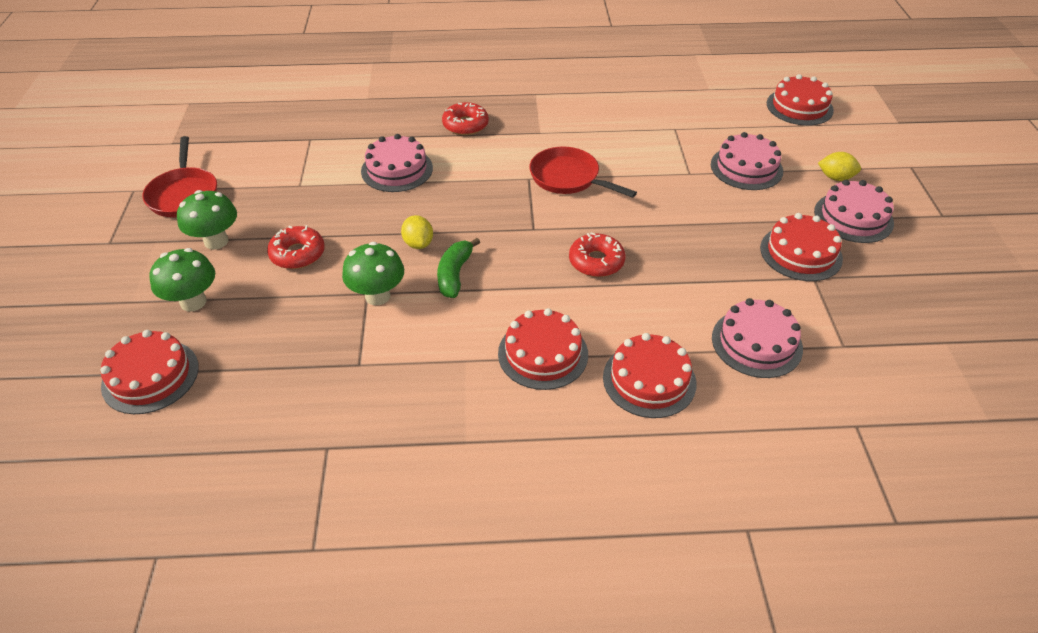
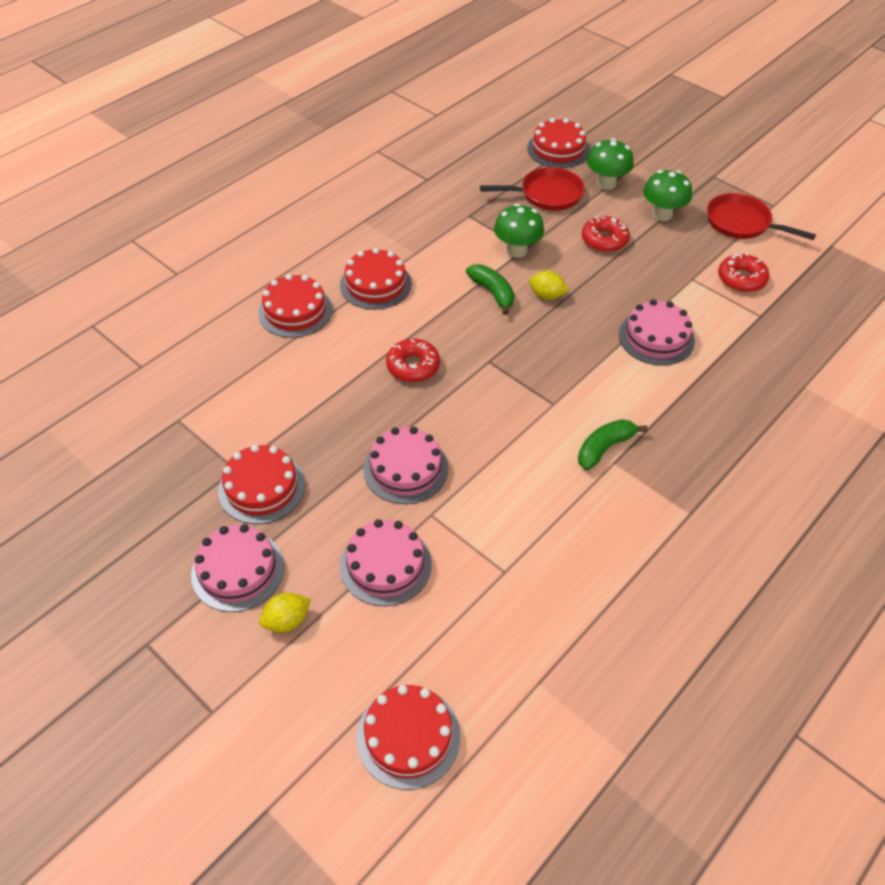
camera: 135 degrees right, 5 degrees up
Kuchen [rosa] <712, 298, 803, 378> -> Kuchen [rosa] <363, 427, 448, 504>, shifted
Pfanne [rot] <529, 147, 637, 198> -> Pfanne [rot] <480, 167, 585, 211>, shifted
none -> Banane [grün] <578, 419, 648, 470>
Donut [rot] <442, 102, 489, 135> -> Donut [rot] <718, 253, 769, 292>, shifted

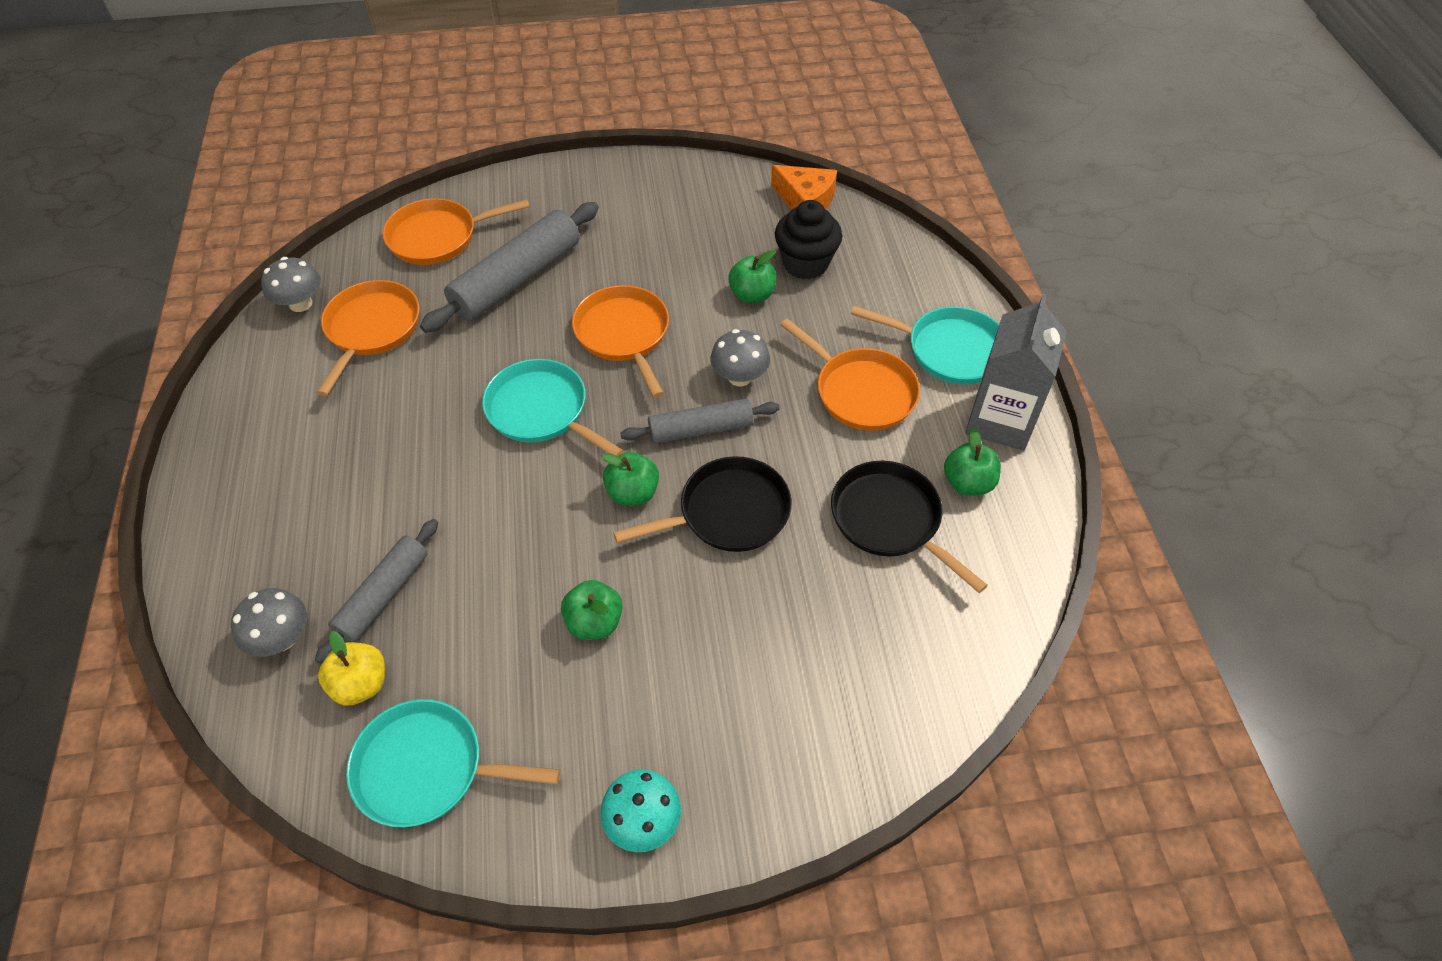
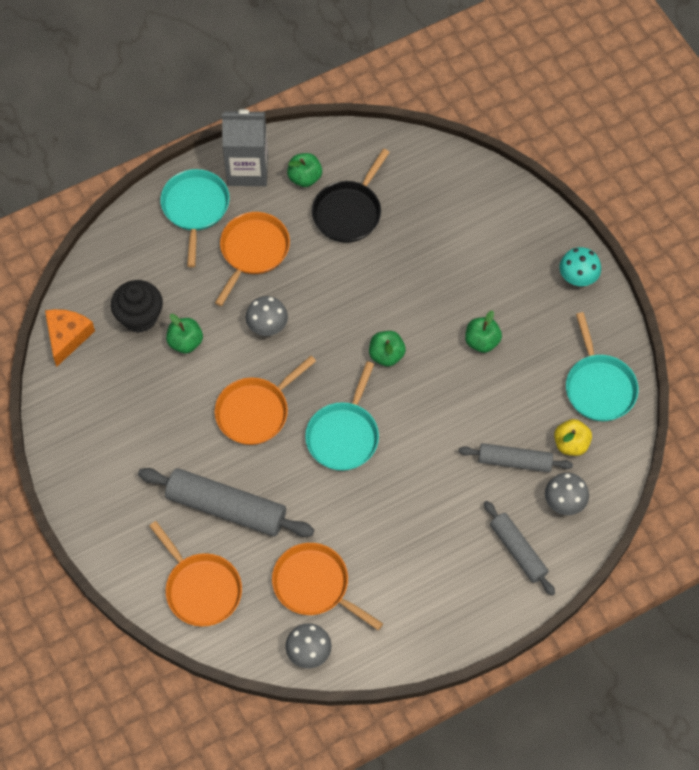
camera: 110 degrees left, 10 degrees up
Pfanne [orange] <317, 280, 420, 396> -> Pfanne [orange] <272, 543, 383, 630>, 45 degrees clockwise
Nudelholz [grau] <621, 398, 780, 444> -> Nudelholz [grau] <484, 501, 555, 596>, shifted
Pfanne [schwarz] <613, 456, 792, 552> -> none

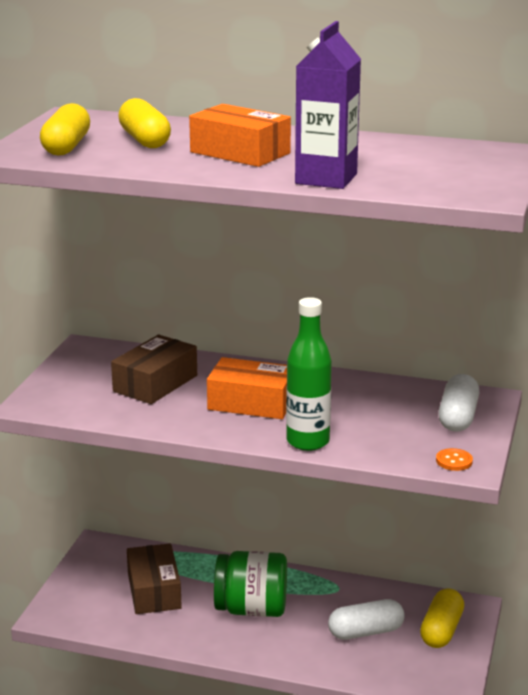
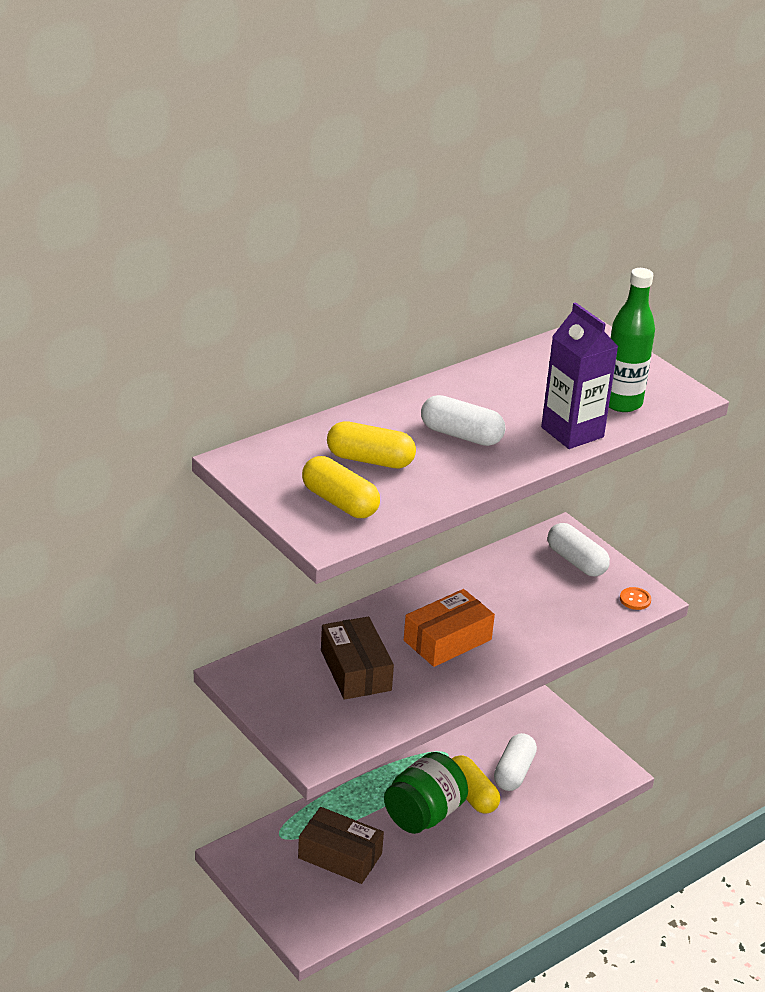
camera: 55 degrees left, 10 degrees up
Schachtel [orange] <189, 104, 291, 167> -> Kapsel [weiß] <421, 395, 505, 446>
Kapsel [gelb] <420, 588, 464, 648> -> Kapsel [gelb] <452, 755, 500, 814>, shifted
Flasche [grün] <286, 297, 332, 451> -> Flasche [grün] <609, 268, 655, 412>, shifted

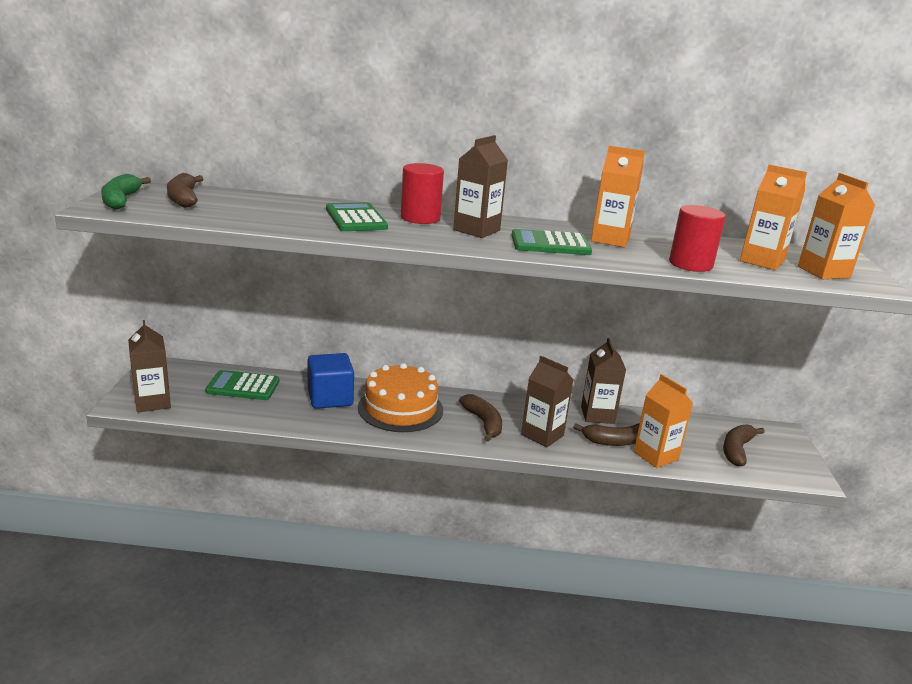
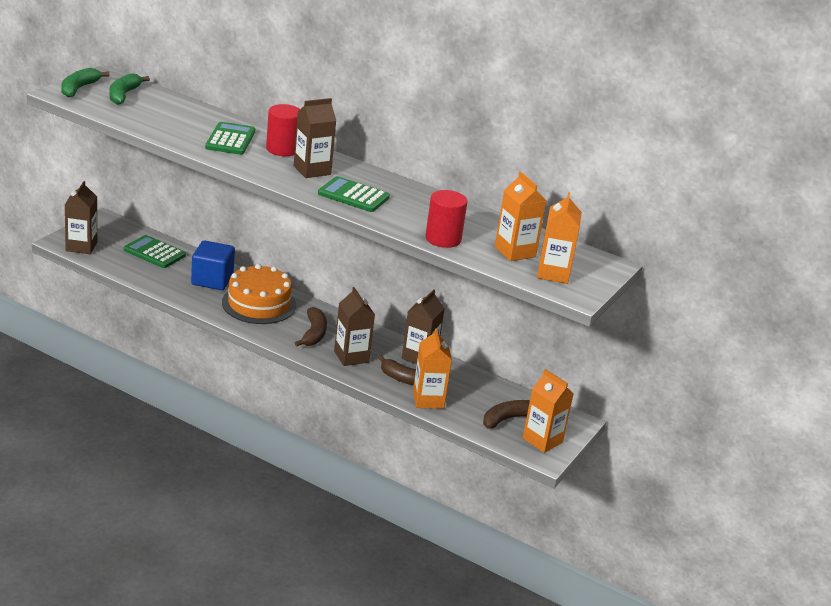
camera: 25 degrees right, 5 degrees up
Banane [braun] <167, 173, 203, 208> -> Banane [grün] <109, 73, 150, 105>
Getränkekarton [orange] <591, 146, 645, 247> -> Getränkekarton [orange] <523, 369, 574, 453>, shifted

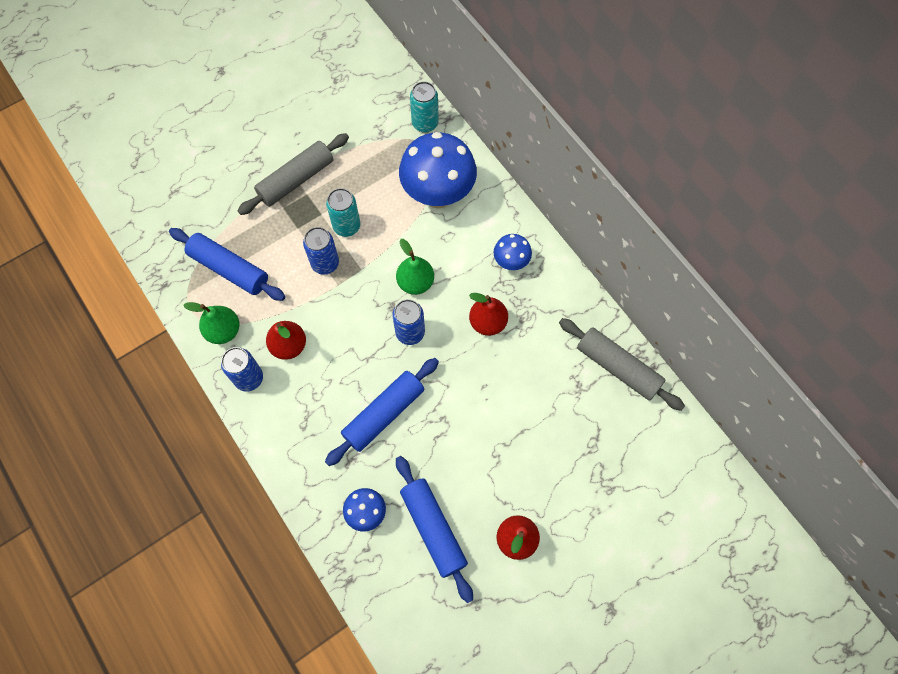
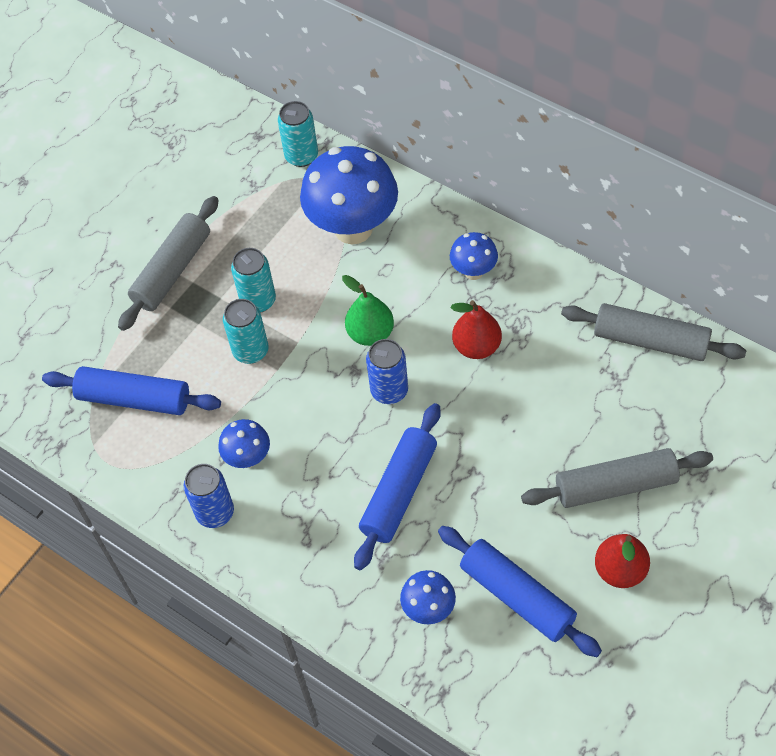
camera: 15 degrees left, 10 degrees down
Birne [rot] <266, 321, 306, 360> -> Pilz [blau] <218, 419, 270, 468>
Dose [blau] <303, 227, 339, 275> -> Dose [türkis] <223, 299, 269, 364>
none -> Nudelholz [grau] <521, 448, 713, 508>
Birne [grün] <183, 302, 239, 344> -> none

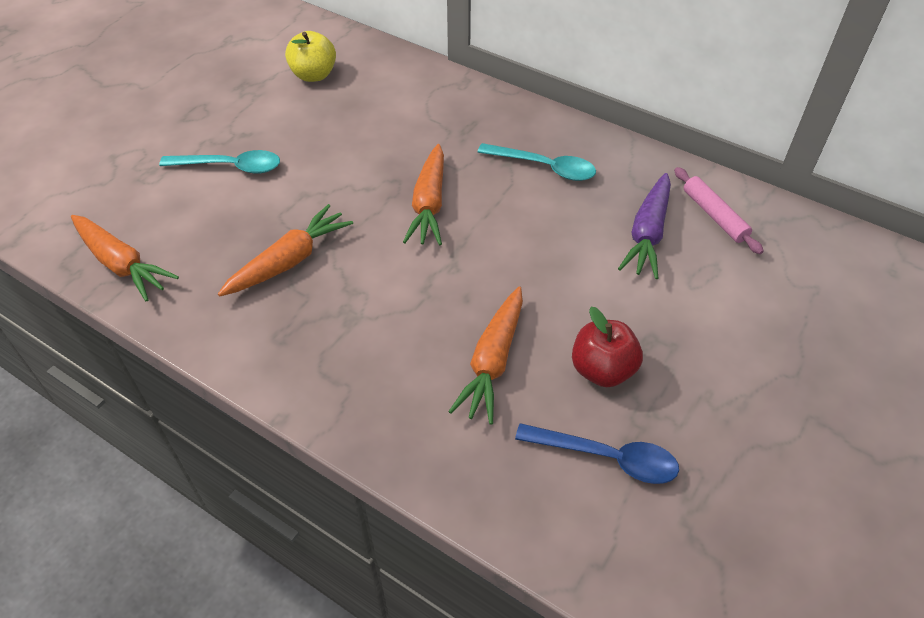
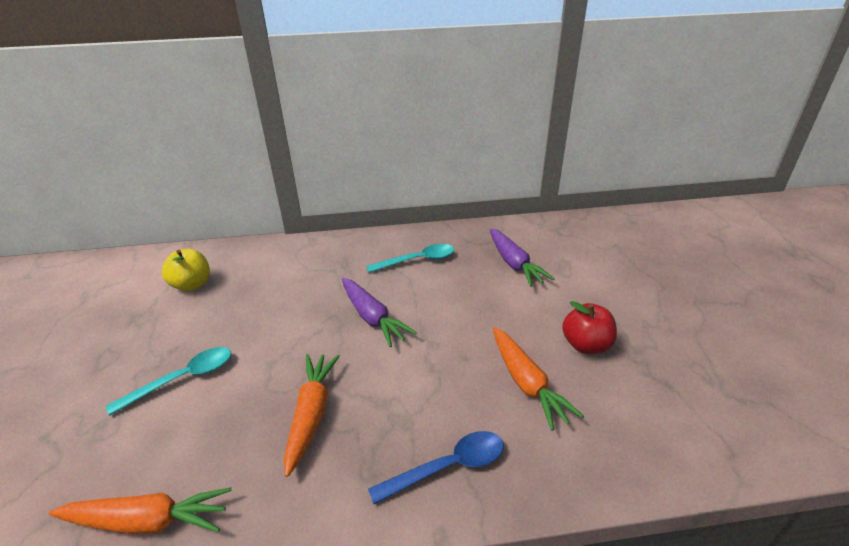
camera: 40 degrees left, 15 degrees down
Karotte [orange] <403, 144, 444, 245> -> Karotte [lila] <342, 278, 417, 347>
Löffel [blau] <515, 423, 679, 484> -> Löffel [blau] <368, 431, 504, 504>, shifted
Nudelholz [rosa] <674, 167, 764, 254> -> none

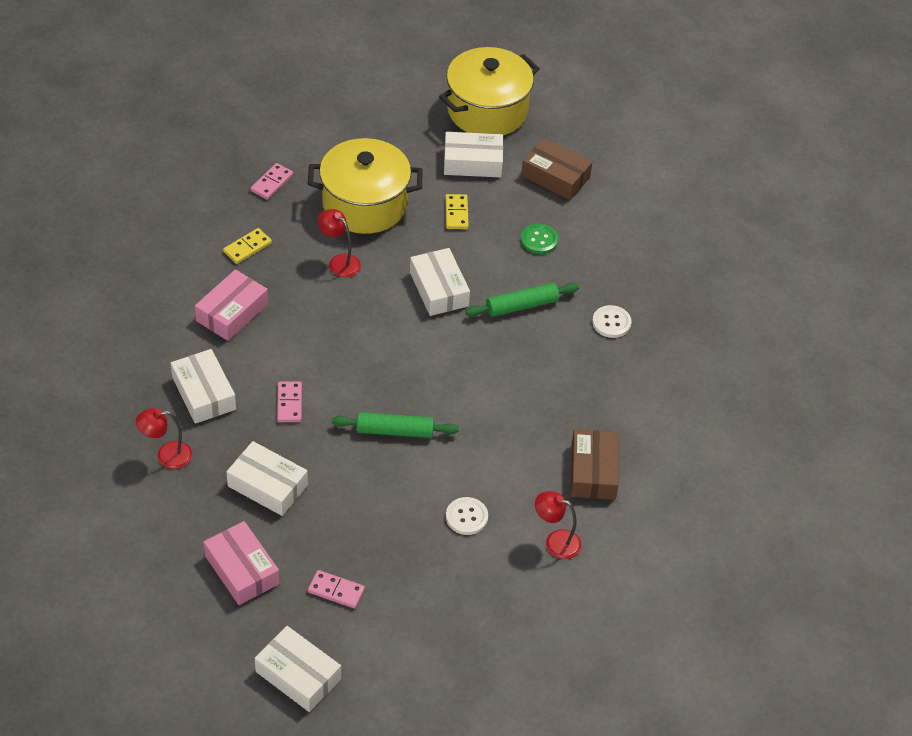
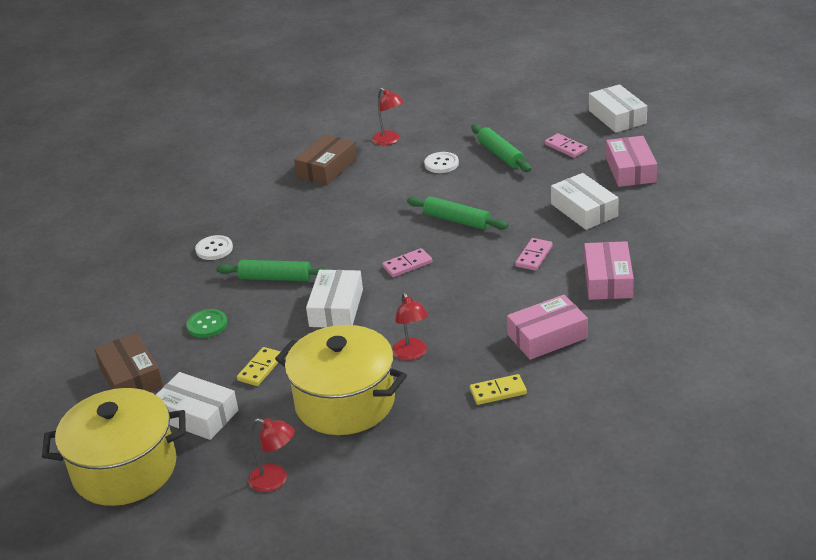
camera: 145 degrees left, 15 degrees down
Lampe [rot] <136, 408, 192, 469> -> Lampe [rot] <248, 418, 295, 492>, shifted
Dominostein [rosa] <251, 163, 293, 200> -> Dominostein [rosa] <382, 248, 432, 277>, shifted
none -> Nudelholz [grün] <471, 124, 531, 172>
Schachtel [weiß] <171, 349, 236, 424> -> Schachtel [rosa] <584, 241, 634, 300>

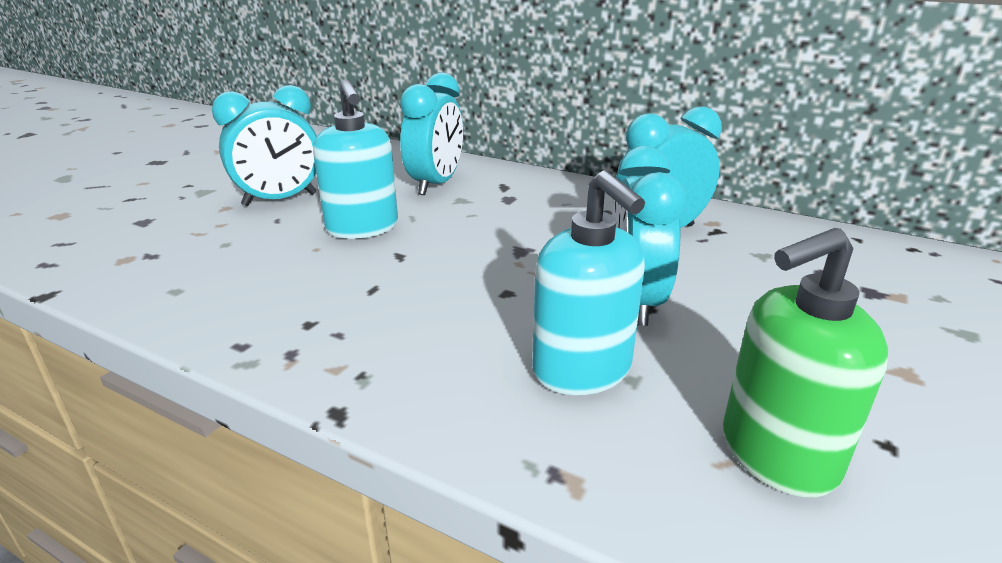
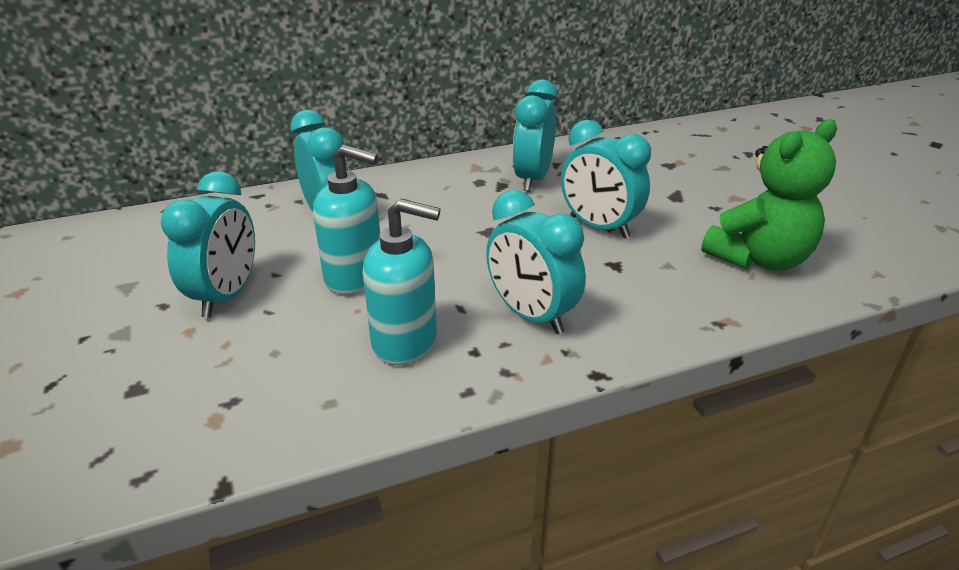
camera: 50 degrees left, 5 degrees up
Seifenspender [türkis] <532, 170, 645, 395> -> Seifenspender [türkis] <363, 199, 441, 365>, shifted
none -> Wecker [türkis] <486, 190, 586, 334>
Seifenspender [grün] <723, 228, 888, 497> -> Teddybär [grün] <701, 119, 837, 271>

